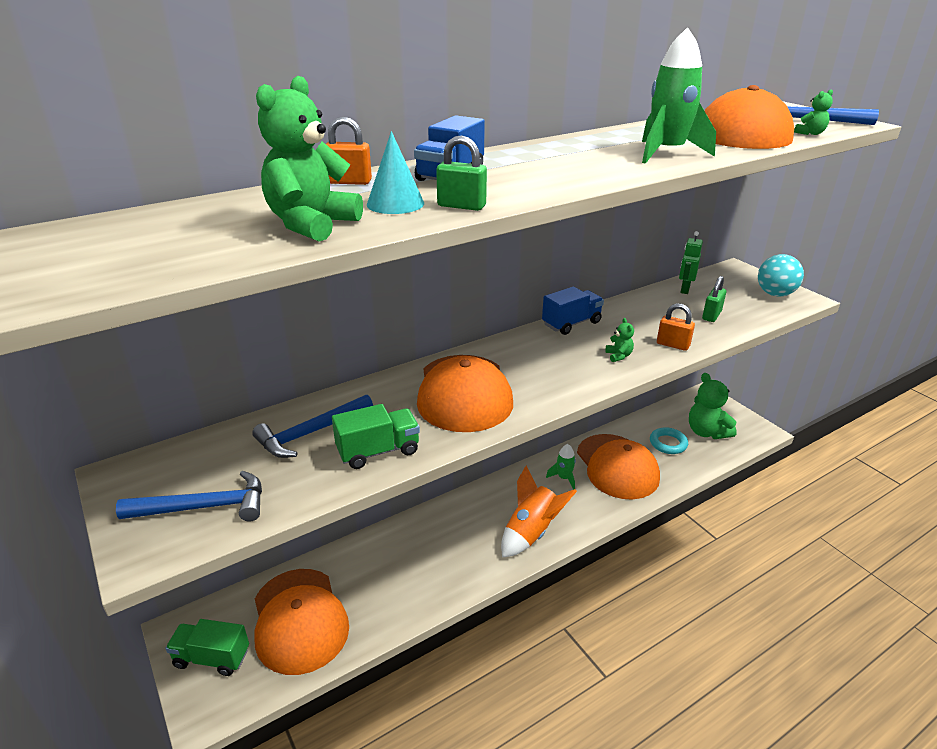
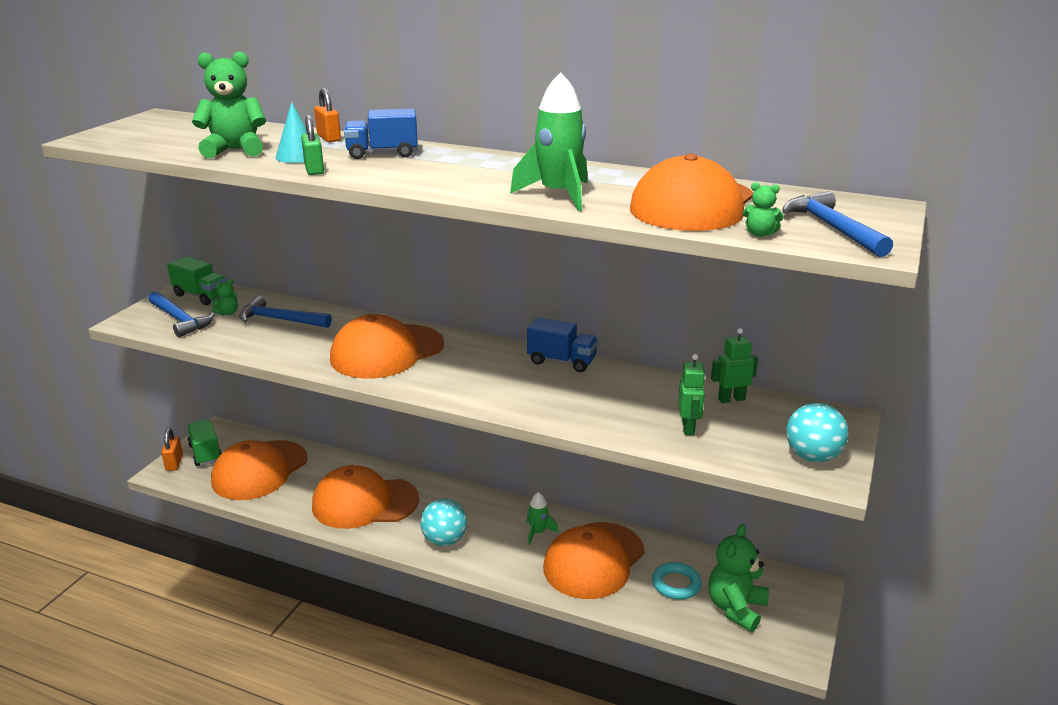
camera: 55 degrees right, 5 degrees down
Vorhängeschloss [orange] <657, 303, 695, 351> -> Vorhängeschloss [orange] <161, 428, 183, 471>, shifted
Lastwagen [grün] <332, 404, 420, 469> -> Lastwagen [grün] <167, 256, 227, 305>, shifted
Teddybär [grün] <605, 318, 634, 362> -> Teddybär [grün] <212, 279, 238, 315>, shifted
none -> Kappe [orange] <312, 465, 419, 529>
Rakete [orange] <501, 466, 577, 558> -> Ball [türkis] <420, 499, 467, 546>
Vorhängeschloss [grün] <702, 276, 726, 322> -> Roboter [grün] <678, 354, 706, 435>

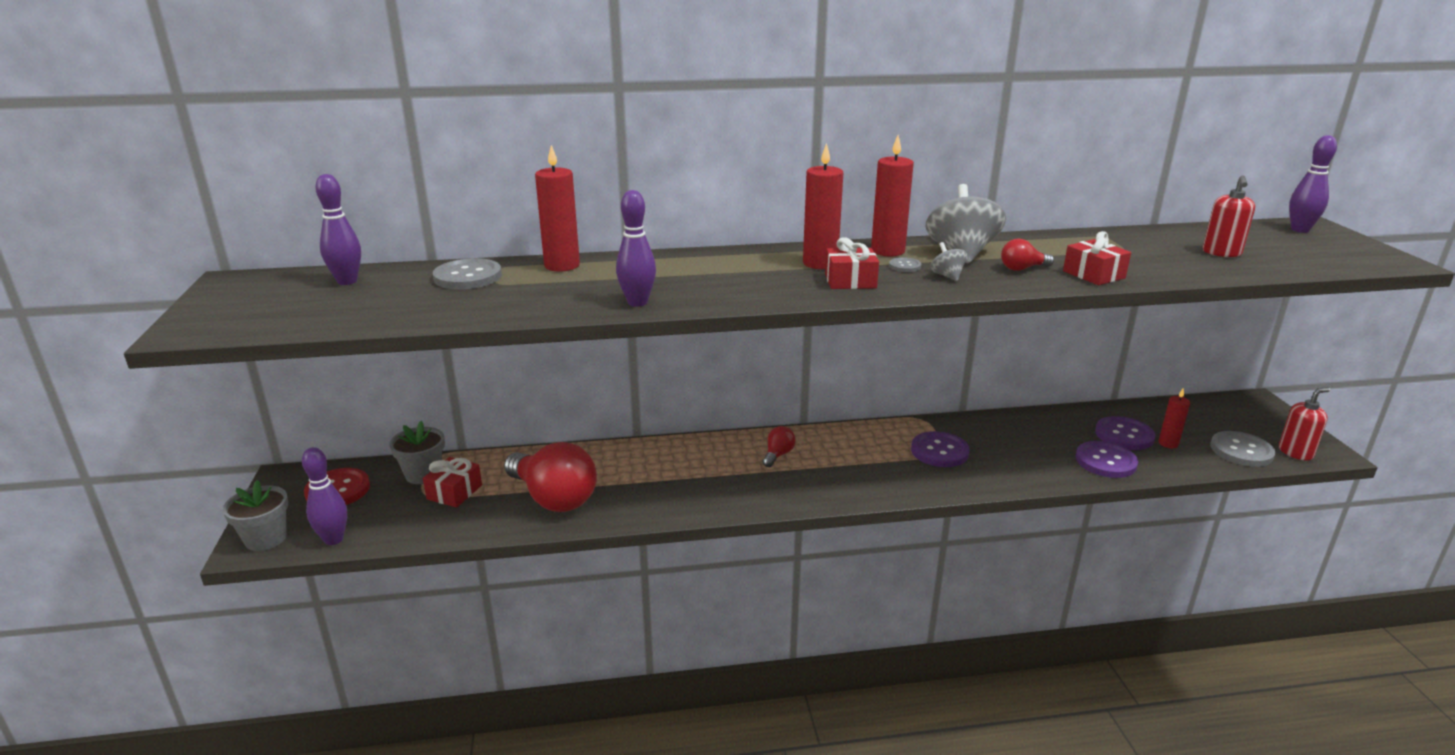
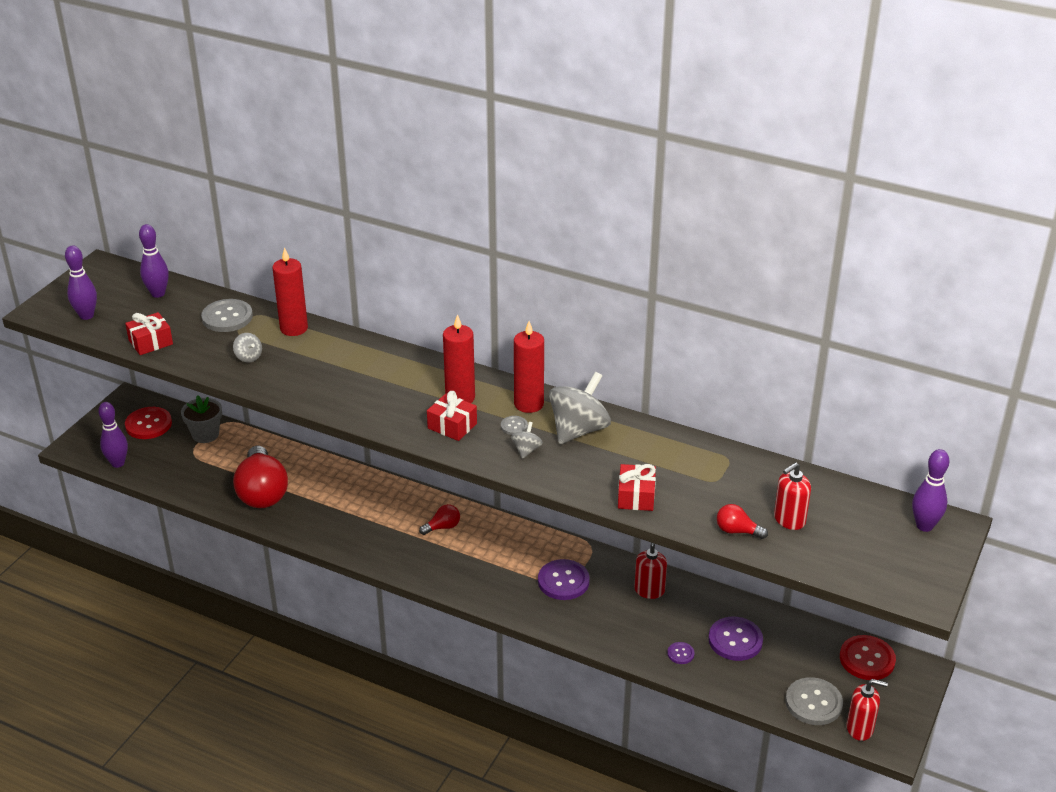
camera: 35 degrees right, 10 degrees up
Bowlingkegel [lila] <616, 190, 656, 307> -> Bowlingkegel [lila] <65, 245, 97, 320>, shifted
Geschenk [rot] <423, 457, 482, 507> -> Geschenk [rot] <125, 312, 173, 355>, shifted
none -> Kreisel [grau] <233, 333, 262, 363>
none -> Seifenspender [rot] <634, 543, 667, 599>
Knopf [lila] <1075, 441, 1138, 478> -> Knopf [lila] <667, 642, 695, 664>, x0.49
Glühbirne [rot] <1001, 239, 1054, 271> -> Glühbirne [rot] <717, 504, 768, 539>, shifted
none -> Knopf [rot] <840, 635, 896, 680>
Blumentopf [grau] <222, 480, 288, 551> -> none
Kerze [rot] <1159, 388, 1190, 448> -> none

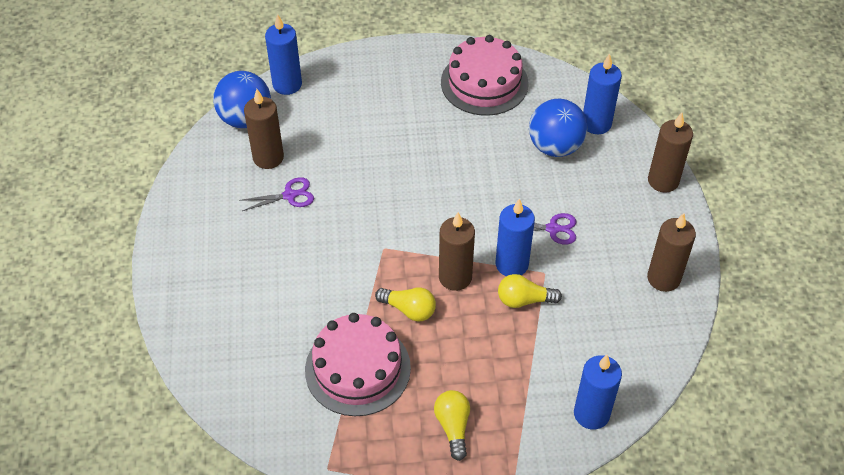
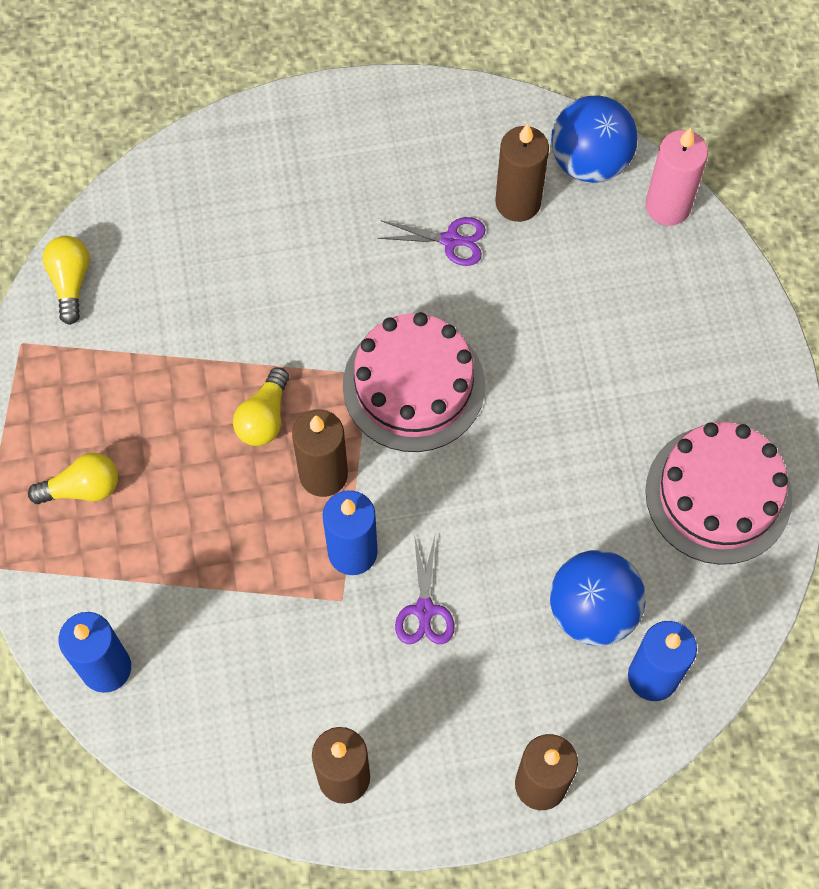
camera: 85 degrees right, 15 degrees up
Glühbirne [gelb] <498, 274, 562, 308> -> Glühbirne [gelb] <43, 236, 90, 325>, shifted
Kuchen [rosa] <305, 313, 411, 416> -> Kuchen [rosa] <343, 312, 485, 452>, shifted
Schere [lila] <239, 177, 314, 211> -> Schere [lila] <378, 217, 486, 266>, 60 degrees counterclockwise
Kerze [blau] <265, 14, 302, 95> -> Kerze [rosa] <645, 128, 708, 226>

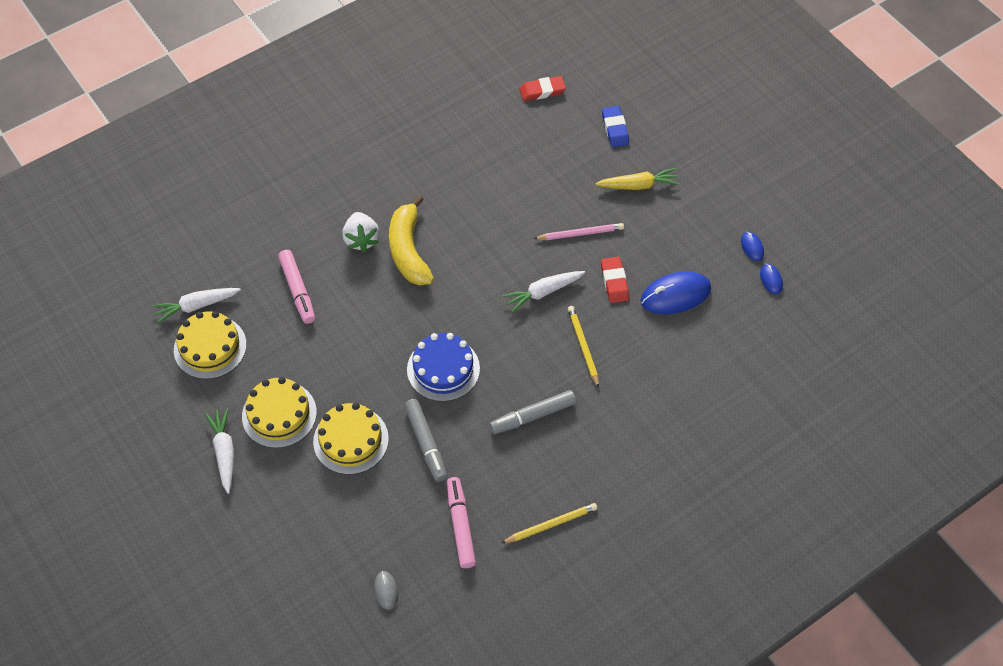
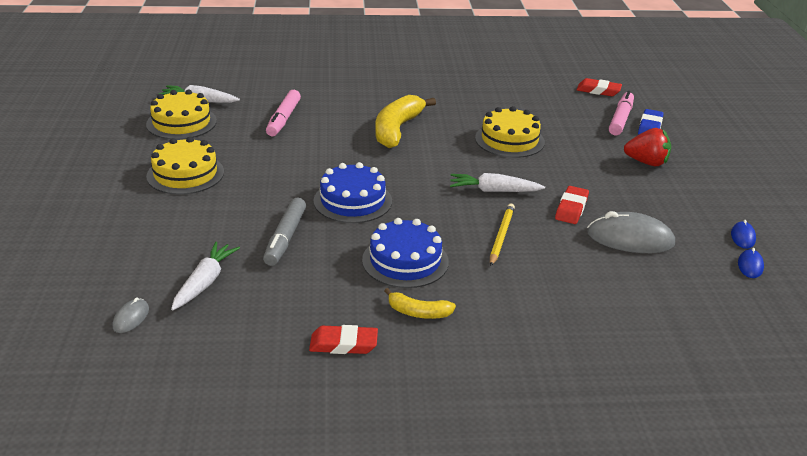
camera: 30 degrees right, 25 degrees down
Karotte [weiß] <205, 408, 234, 494> -> Karotte [weiß] <171, 242, 240, 310>, shifted
Bleistift [gelb] <501, 503, 597, 543> -> Radiergummi [rot] <309, 325, 378, 354>
Filzstift [grau] <490, 390, 576, 434> -> Kuchen [blau] <362, 218, 449, 288>
none -> Banane [gelb] <384, 288, 456, 319>
Kuchen [gelb] <313, 403, 389, 475> -> Kuchen [gelb] <475, 106, 545, 158>, shifted
Computermaus [blau] <641, 271, 711, 314> -> Computermaus [grau] <587, 211, 675, 253>
Filzstift [rosa] <447, 477, 476, 568> -> Filzstift [rosa] <609, 91, 634, 135>, shifted
Karotte [gelb] <595, 168, 680, 190> -> Erdbeere [rot] <624, 128, 671, 166>
Erdbeere [weiß] <342, 212, 380, 252> -> none
Bleistift [rosa] <533, 223, 624, 240> -> none

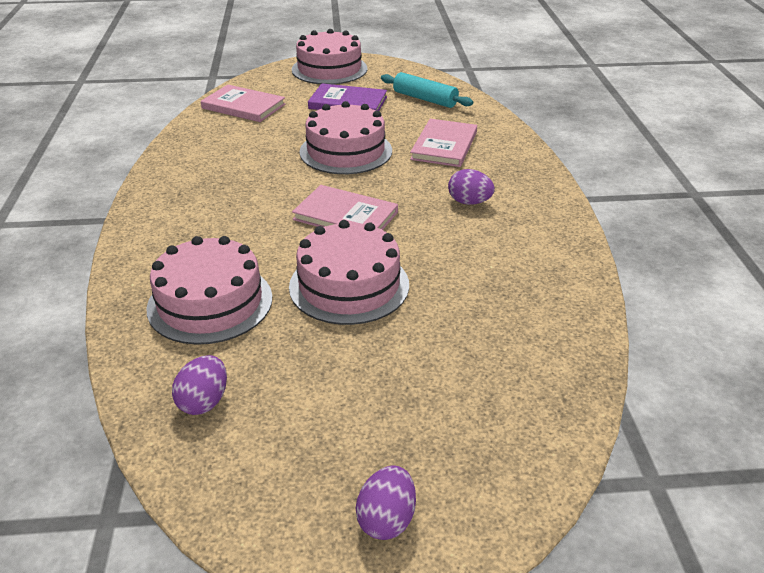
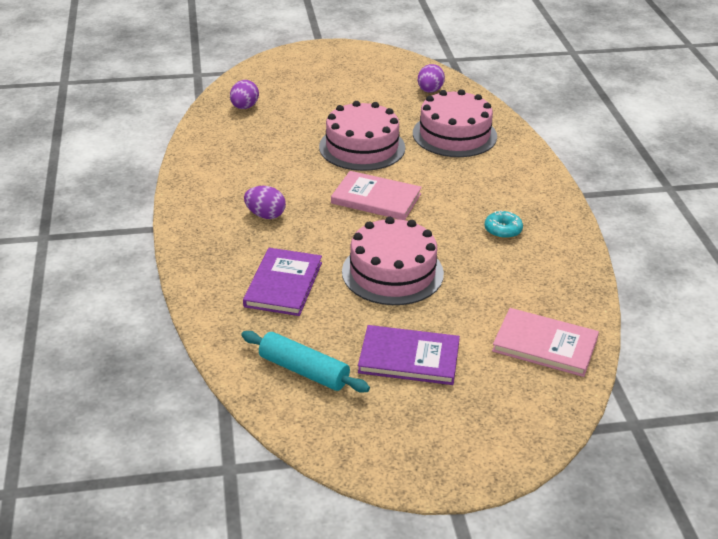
camera: 175 degrees right, 0 degrees up
Ei [lila] <356, 465, 416, 540> -> Ei [lila] <230, 80, 259, 109>, shifted
Buch [rosa] <410, 119, 477, 167> -> Buch [lila] <243, 248, 322, 316>
none -> Donut [türkis] <485, 210, 523, 239>
Kuchen [rosa] <292, 29, 367, 84> -> none

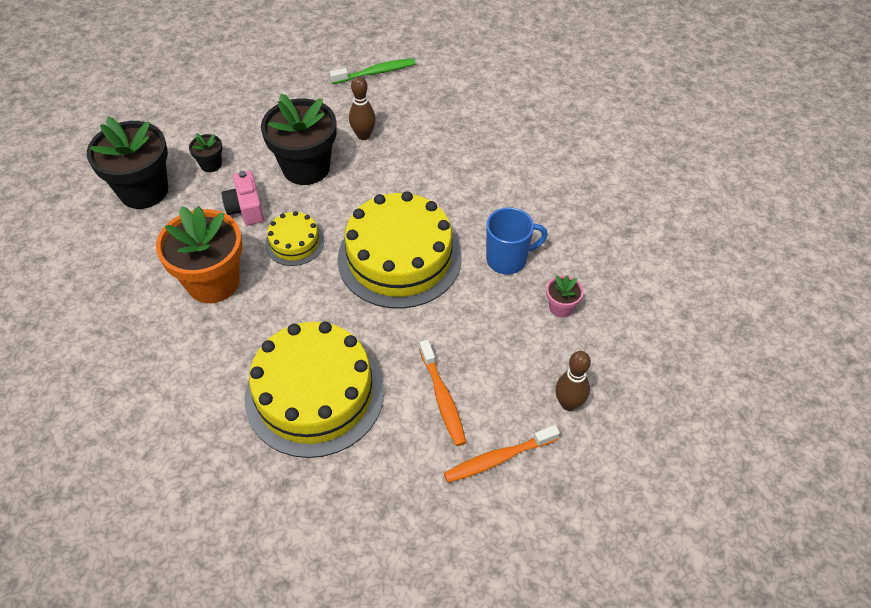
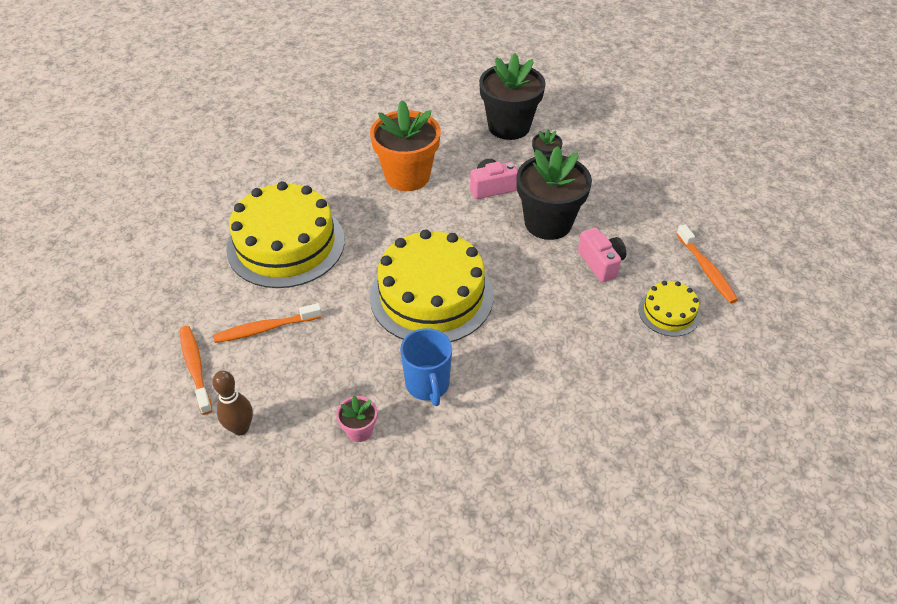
camera: 90 degrees right, 5 degrees down
Bowlingkegel [braun] <349, 76, 376, 140> -> Kamera [rosa] <578, 228, 626, 282>
Kuchen [gelb] <265, 211, 324, 266> -> Kuchen [gelb] <638, 281, 700, 337>, shifted
Zahnbürste [grün] <330, 58, 416, 84> -> Zahnbürste [orange] <676, 224, 738, 303>

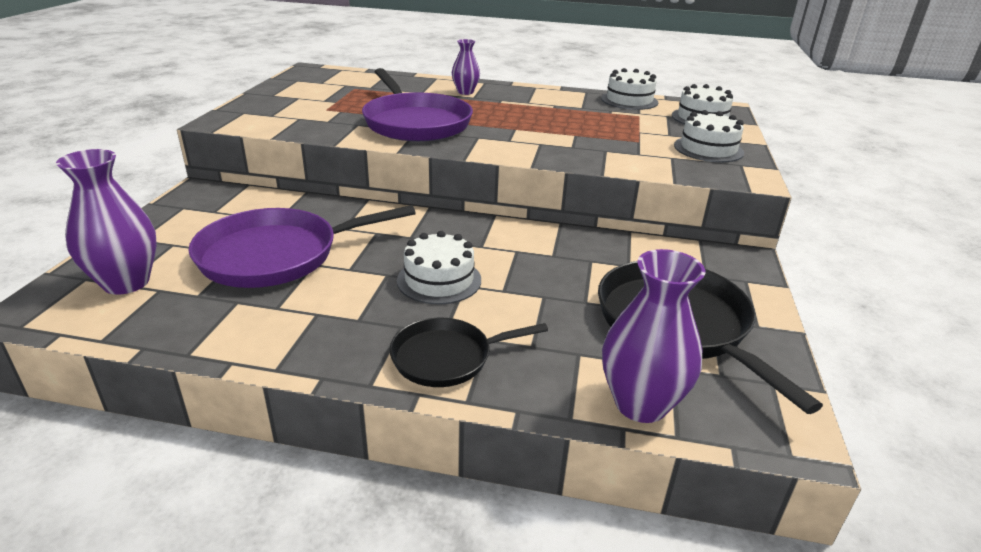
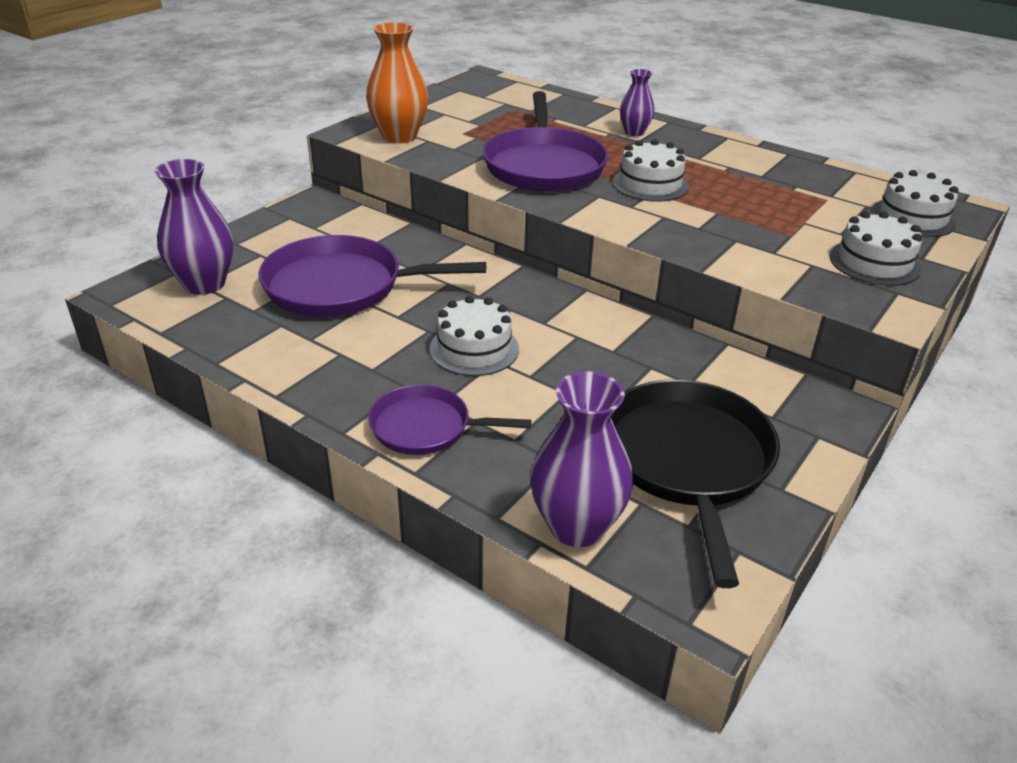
camera: 25 degrees right, 5 degrees up
none -> Vase [orange] <366, 22, 428, 143>
Pfanne [schwarz] <389, 318, 548, 387> -> Pfanne [lila] <368, 385, 532, 455>
Kuchen [weiß] <601, 68, 658, 110> -> Kuchen [weiß] <612, 139, 689, 202>, shifted

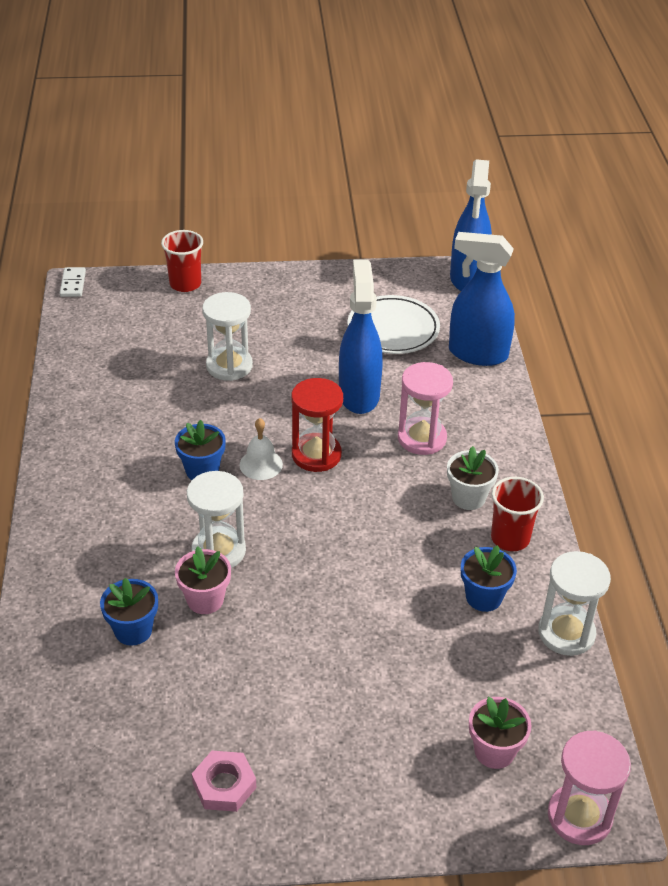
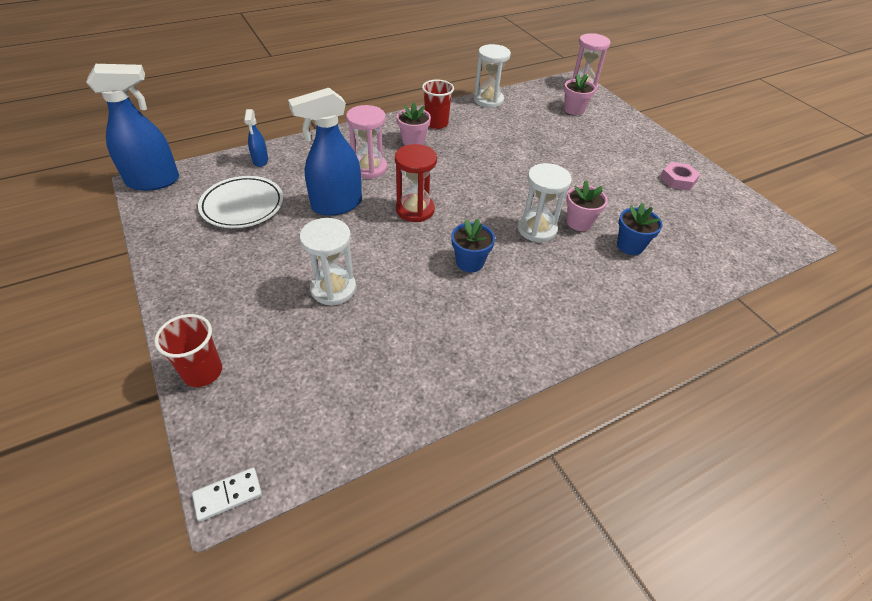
camera: 115 degrees left, 5 degrees up
Sprühflasche [blau] <449, 232, 515, 366> -> Sprühflasche [blau] <244, 109, 268, 167>, x0.49
Blumentopf [weiß] <447, 446, 499, 510> -> Blumentopf [rosa] <397, 102, 431, 145>
Glocke [weiß] <240, 418, 283, 480> -> none
Blumentopf [blau] <461, 545, 517, 612> -> none

